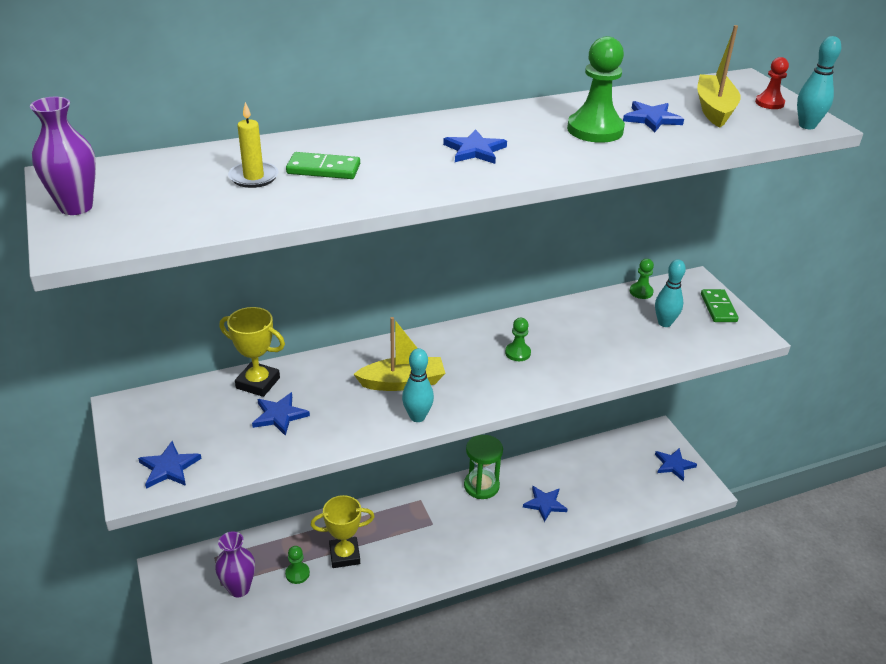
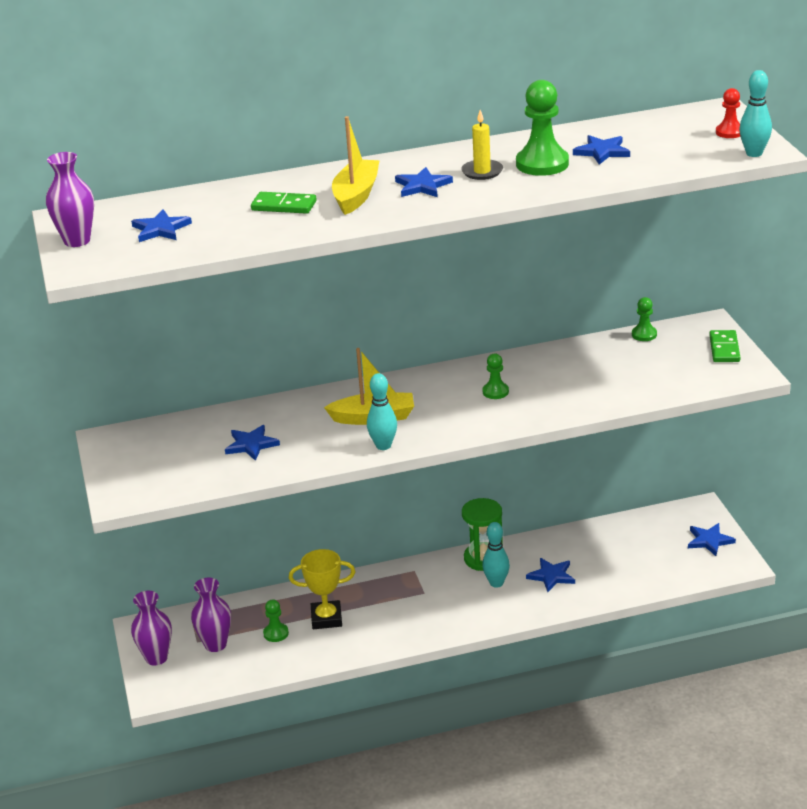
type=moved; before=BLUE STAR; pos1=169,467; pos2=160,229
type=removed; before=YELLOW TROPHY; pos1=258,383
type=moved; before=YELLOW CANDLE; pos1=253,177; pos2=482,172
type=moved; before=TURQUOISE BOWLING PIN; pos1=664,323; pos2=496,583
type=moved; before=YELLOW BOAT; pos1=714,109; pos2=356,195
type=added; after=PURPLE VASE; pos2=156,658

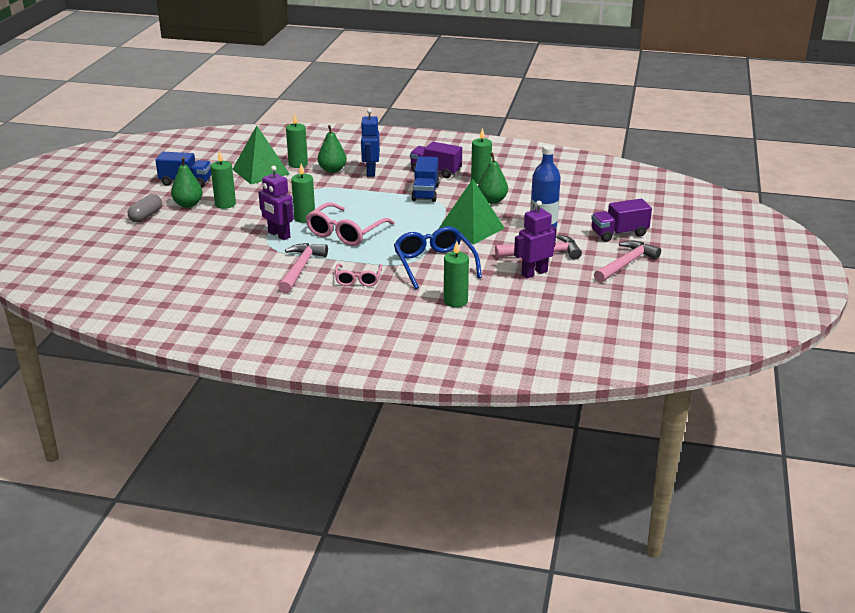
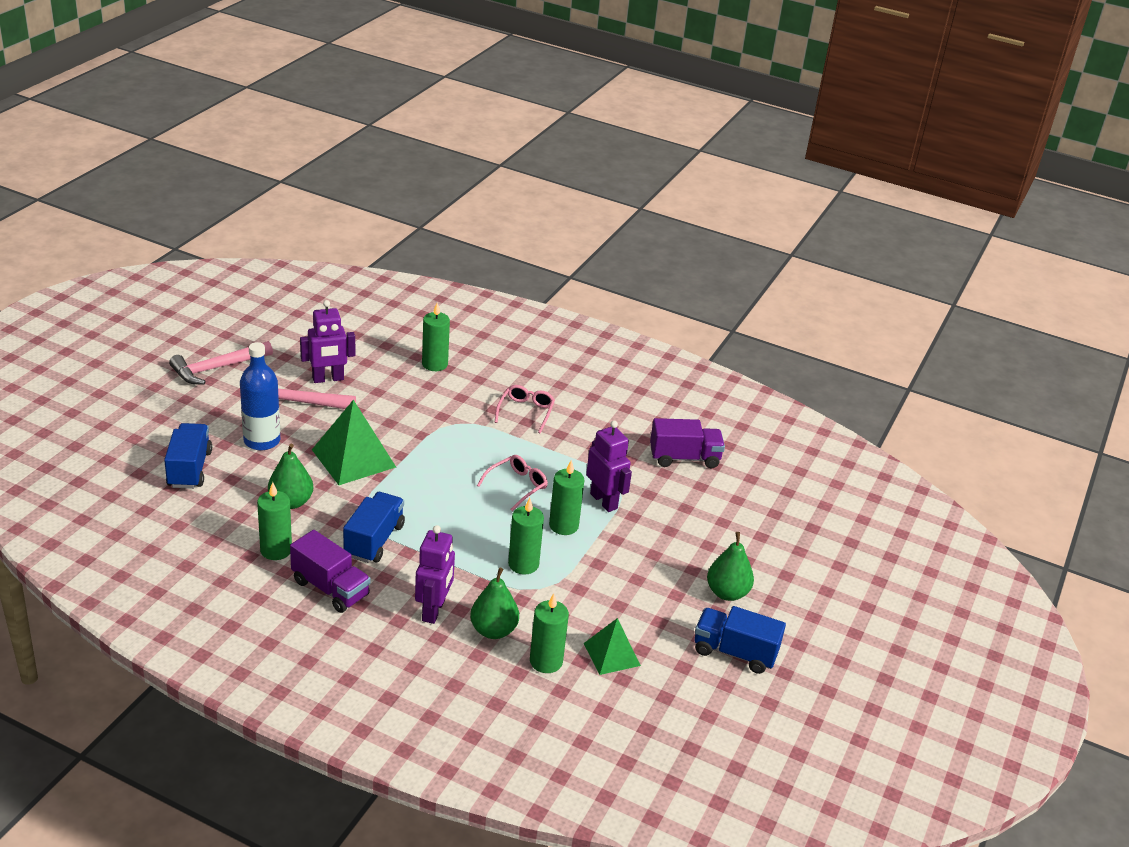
type=removed; before=GREY CAPSULE; pos1=146,216
type=moved; before=GREEN CANDLE; pos1=225,204; pos2=523,564
type=resized; before=GREEN PYRAMID; pos1=260,171; pos2=611,654; scale=0.61
type=removed; before=PINK HAMMER; pos1=300,268
type=resized; before=PINK GLASSES; pos1=345,233; pos2=517,486; scale=0.59
type=recoloured; before=BLUE ROBOT; after=PURPLE ROBOT; pos1=370,172; pos2=434,610
type=removed; before=BLUE GLASSES; pos1=434,264
type=moved; before=PURPLE TRUCK; pos1=619,233; pos2=684,458
type=added; after=BLUE TRUCK; pos2=189,469

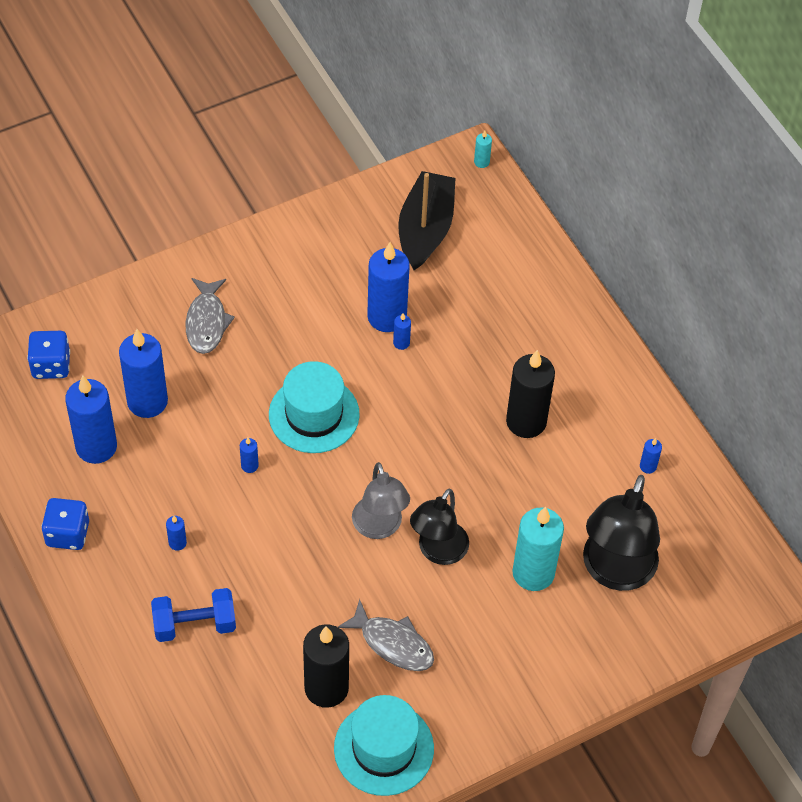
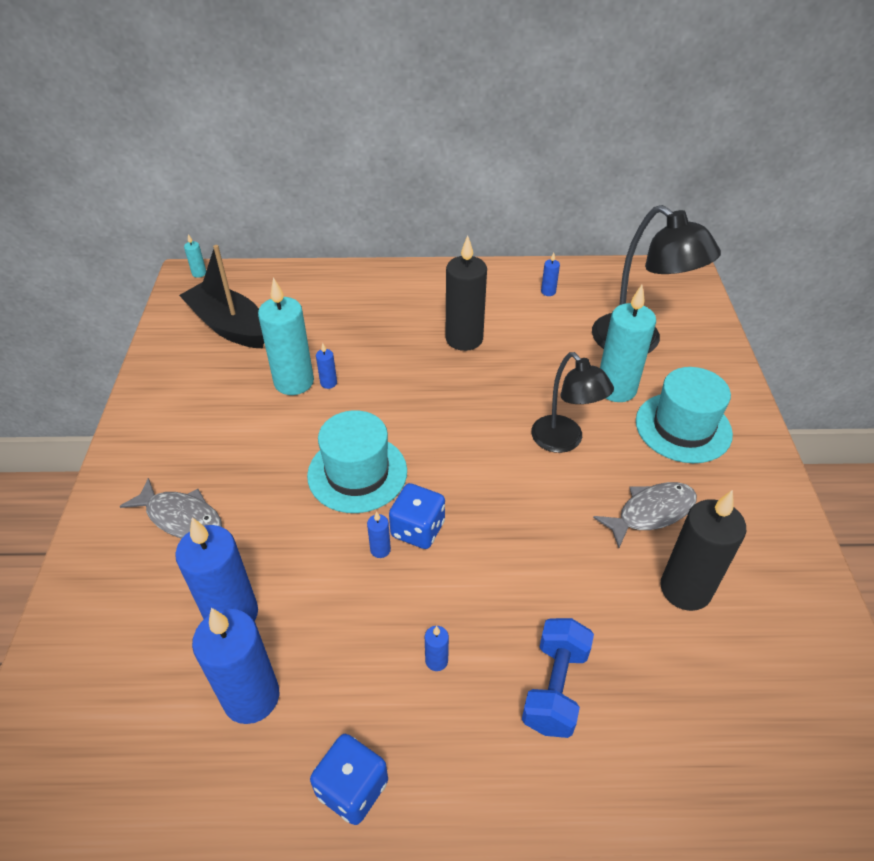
type=moved; before=BLUE DICE; pos1=51,365; pos2=418,529
type=moved; before=TURQUOISE HAT; pos1=384,748; pos2=683,427
type=removed; before=GREY LAMP; pos1=379,527
type=recoloured; before=BLUE CANDLE; after=TURQUOISE CANDLE; pos1=387,317; pos2=294,382

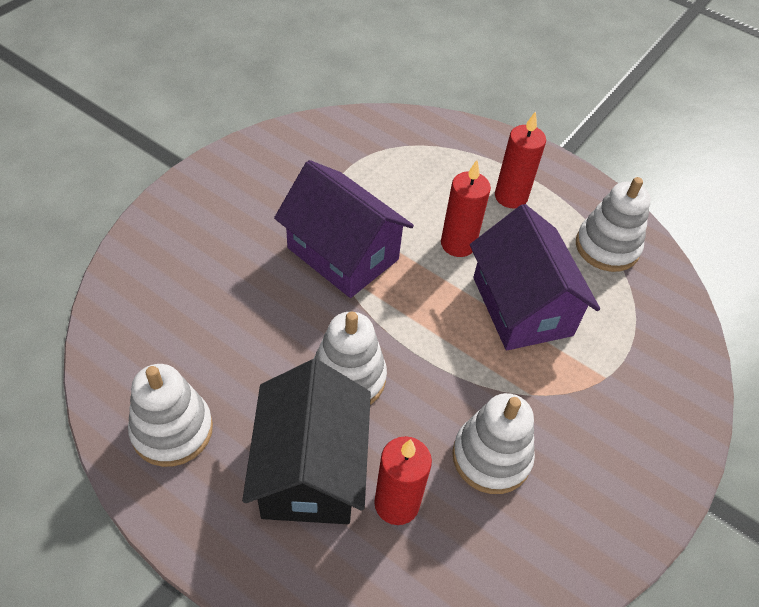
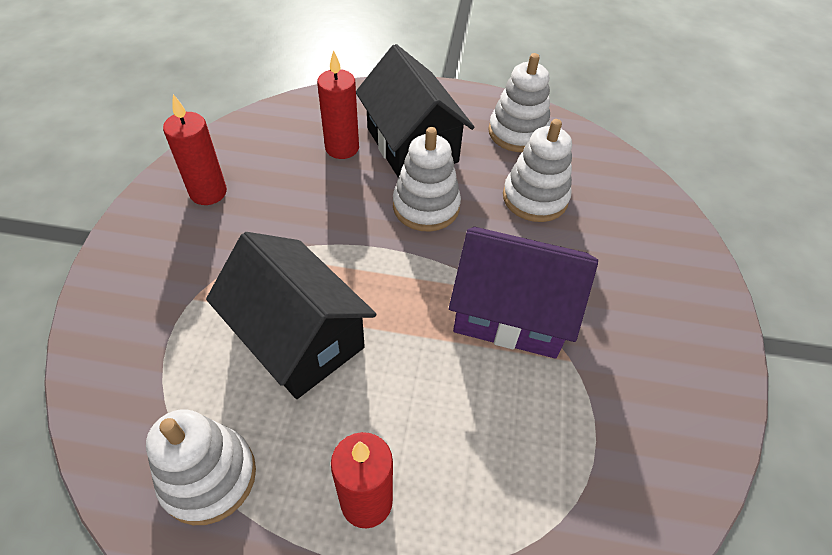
type=moved; before=RED CANDLE; pos1=458,244; pos2=208,192
type=moved; before=WHITE STACKING TOY; pos1=491,457; pos2=535,198
type=recoloured; before=PURPLE HOUSE; after=BLACK HOUSE; pos1=522,306; pos2=299,337

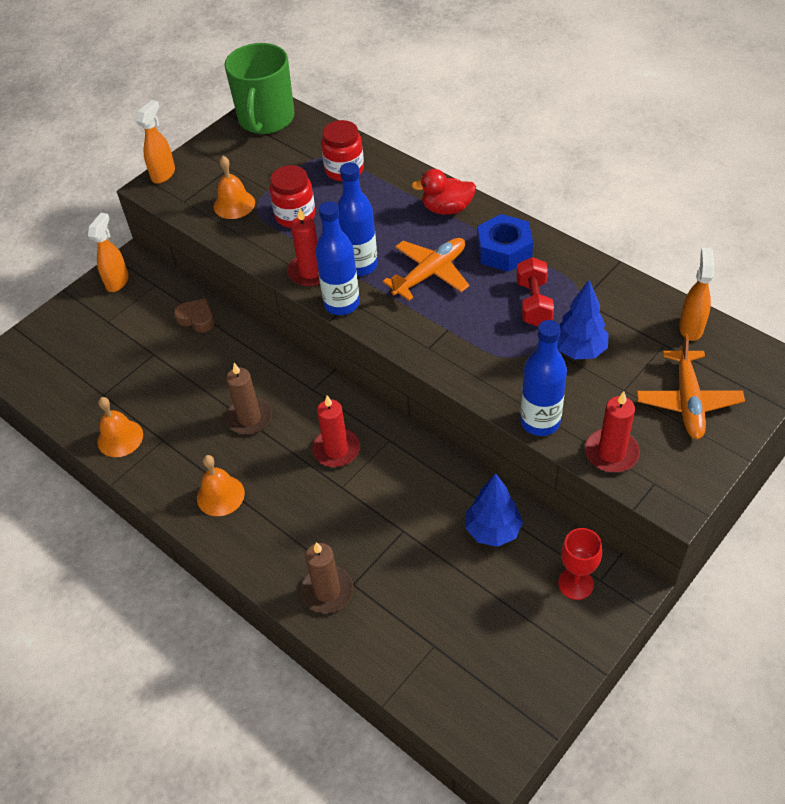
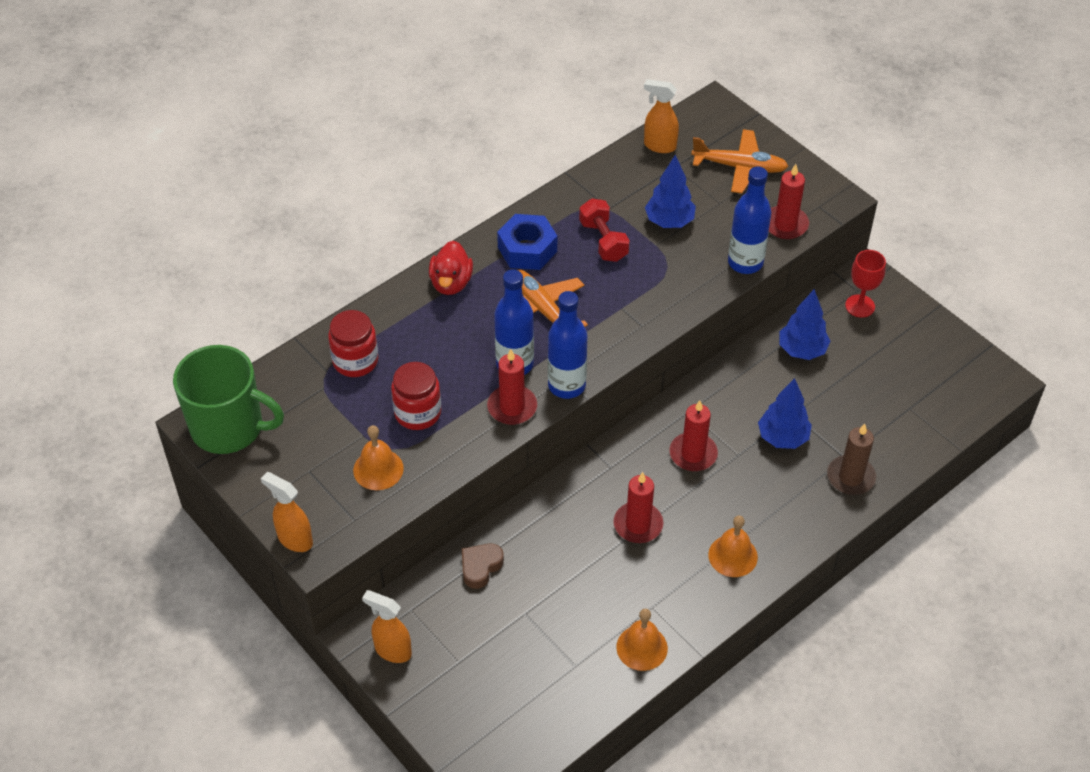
type=recoloured; before=BROWN CANDLE; after=RED CANDLE; pos1=249,418; pos2=638,524
type=turned; before=RED DUMBBELL; pos1=533,303; pos2=603,241; turn=60
type=added; after=BLUE TREE; pos2=782,438

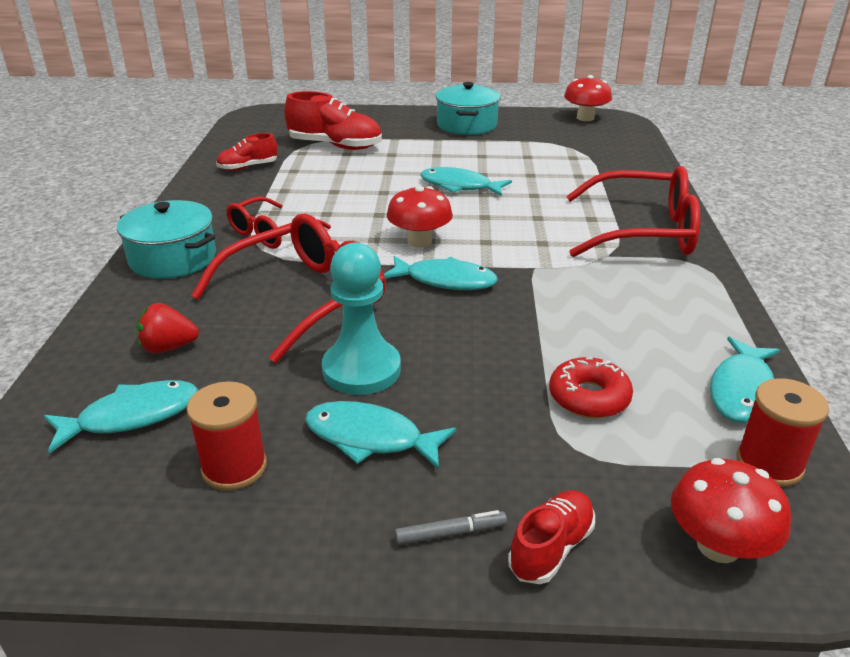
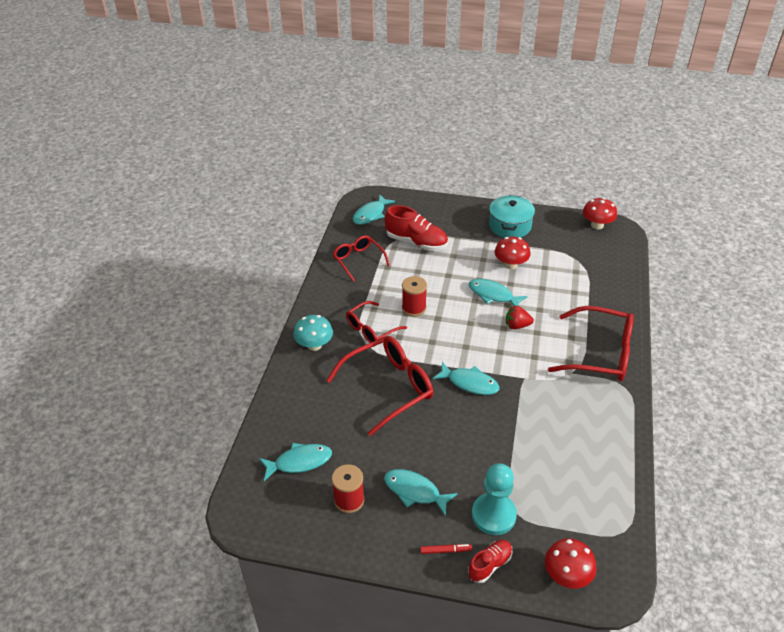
type=replaced; before=TURQUOISE POT; after=TURQUOISE MUSHROOM; pos1=173,258; pos2=314,345
type=moved; before=RED STRAWBERRY; pos1=168,347; pos2=517,325
type=replaced; before=RED SHOE; after=RED GLASSES; pos1=248,167; pos2=358,260
type=moved; before=TURQUOISE PAWN; pos1=361,369; pos2=493,515
type=moved; before=RED MUSHROOM; pos1=419,241; pos2=510,265
type=recoloured; before=GREY MARKER; after=RED MARKER; pos1=450,533; pos2=445,551
type=removed; before=RED DONUT; pos1=589,397
type=moved; before=TURQUOISE FISH; pos1=742,390; pos2=371,214
type=moved; before=RED SPOOL; pos1=769,464; pos2=414,308

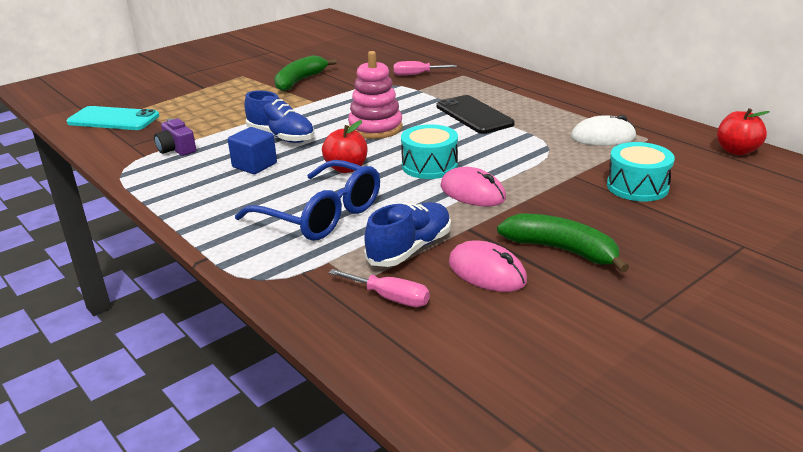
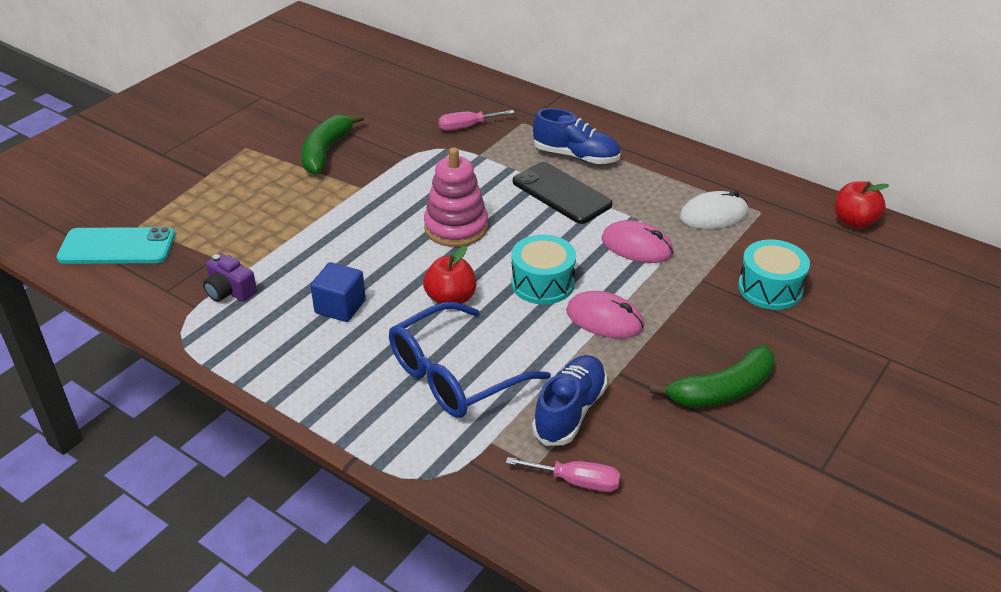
type=turned; before=BLUE GLASSES; pos1=321,215; pos2=454,375; turn=120
type=moved; before=BLUE SHOE; pos1=281,136; pos2=576,156
type=moved; before=PINK MOUSE; pos1=487,272; pos2=636,246
type=turned; before=GREEN BANANA; pos1=561,250; pos2=722,390; turn=135

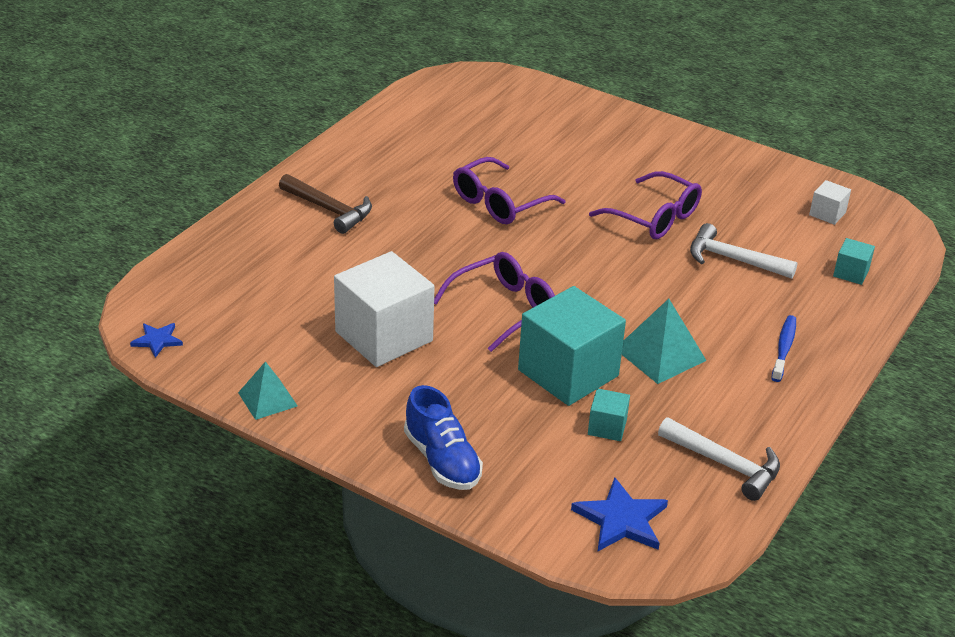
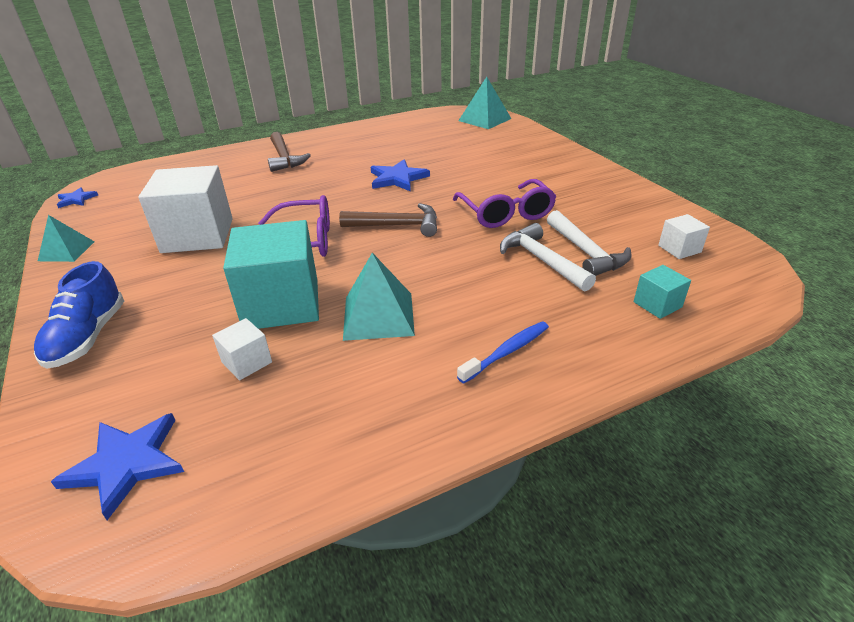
type=replaced; before=PURPLE GLASSES; after=BLUE STAR; pos1=499,203; pos2=397,178
type=recoloured; before=TURQUOISE CUBE; after=WHITE CUBE; pos1=607,427; pos2=247,362
type=moved; before=WHITE HAMMER; pos1=725,464; pos2=586,252
type=added; after=BROWN HAMMER; pos2=397,225
type=added; after=TURQUOISE PYRAMID; pos2=485,119

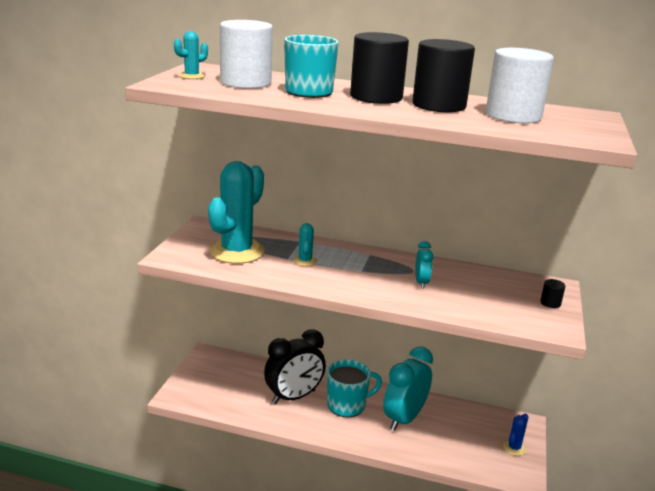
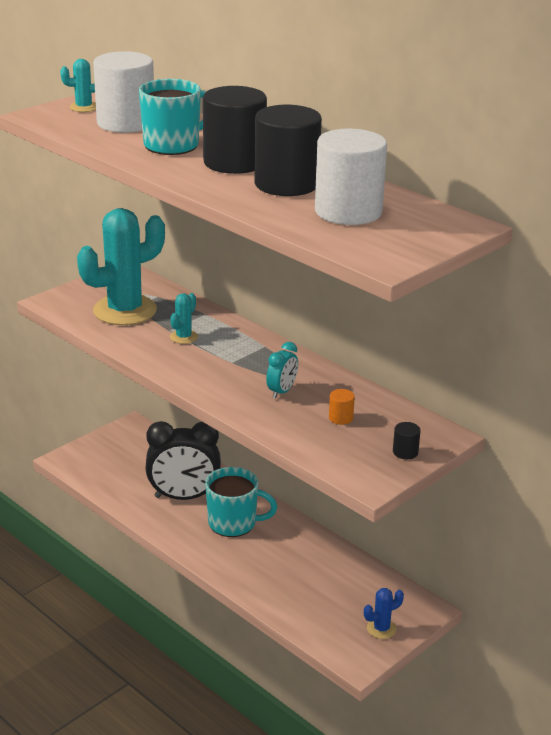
type=removed; before=TURQUOISE CLOCK; pos1=404,418
type=added; after=ORANGE CYLINDER; pos2=340,418

